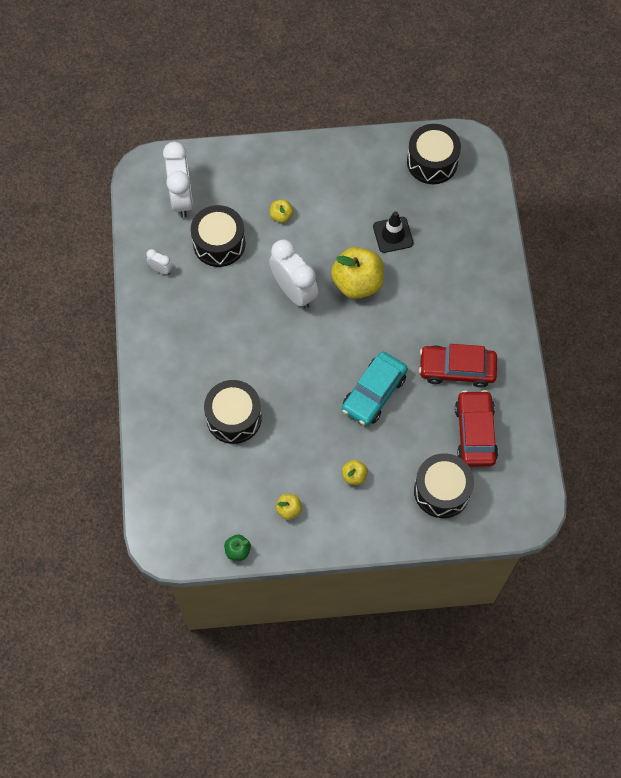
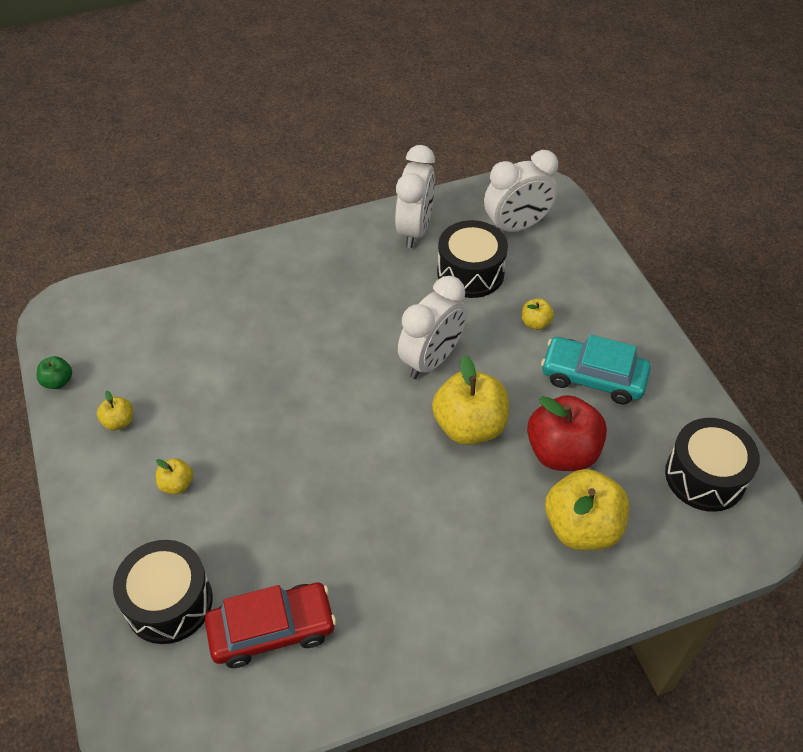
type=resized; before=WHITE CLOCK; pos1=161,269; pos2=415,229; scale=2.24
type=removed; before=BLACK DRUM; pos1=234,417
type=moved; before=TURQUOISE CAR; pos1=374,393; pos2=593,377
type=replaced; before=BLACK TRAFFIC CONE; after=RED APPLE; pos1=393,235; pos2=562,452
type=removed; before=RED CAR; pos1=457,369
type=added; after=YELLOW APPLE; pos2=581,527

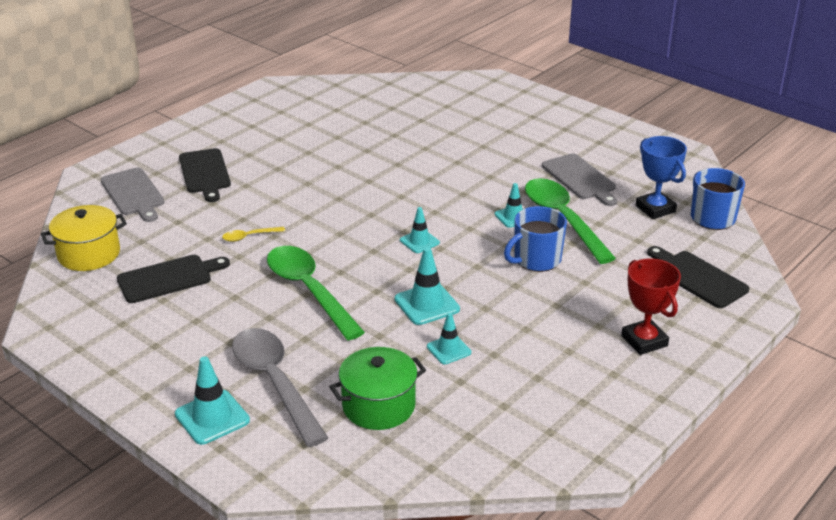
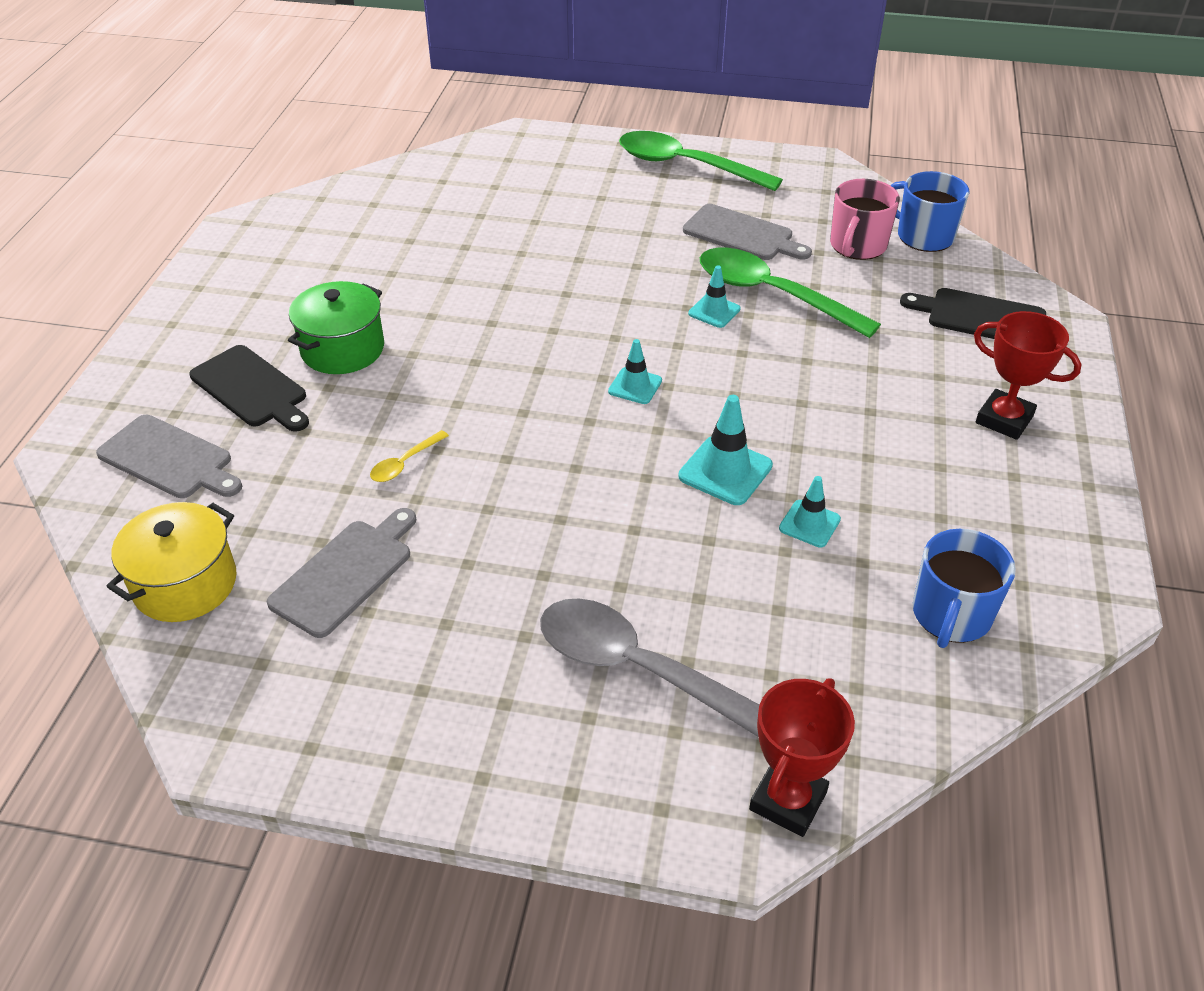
type=recoloured; before=BLACK CUTTING BOARD; after=GREY CUTTING BOARD; pos1=168,278; pos2=345,573
type=removed; before=TURQUOISE TRAFFIC CONE; pos1=212,417
type=moved; before=GREEN SPOON; pos1=309,291; pos2=686,166
type=moved; before=GREEN POT; pos1=378,406; pos2=342,349
type=moved; before=BLUE MUG; pos1=536,259; pos2=951,615
type=replaced; before=BLUE TROPHY; after=PINK MUG; pos1=655,209; pos2=857,246
type=added; after=RED TROPHY; pos2=788,801

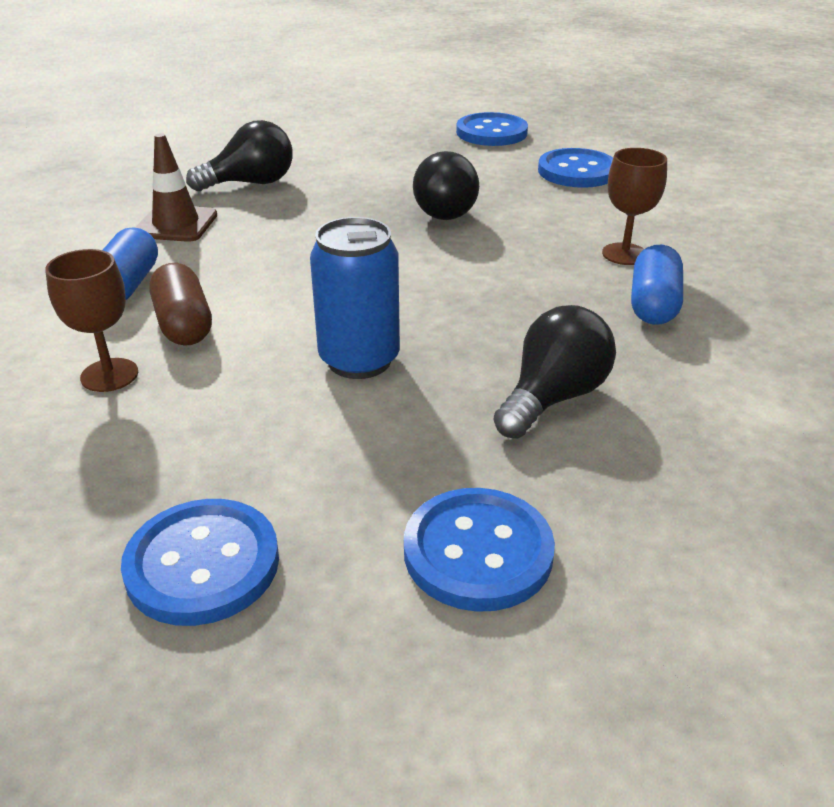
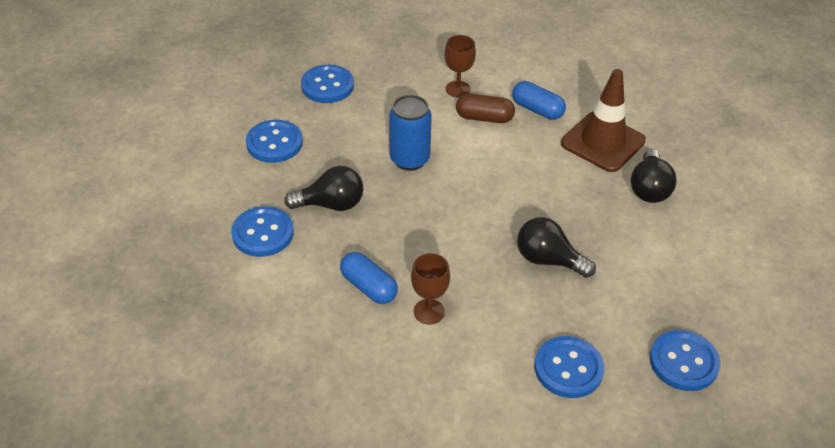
type=resized; before=BROWN TRAFFIC CONE; pos1=176,224; pos2=603,142; scale=1.55
type=turned; before=BLACK LIGHT BULB; pos1=553,398; pos2=331,204; turn=-75
type=added; after=BLUE BUTTON; pos2=263,233

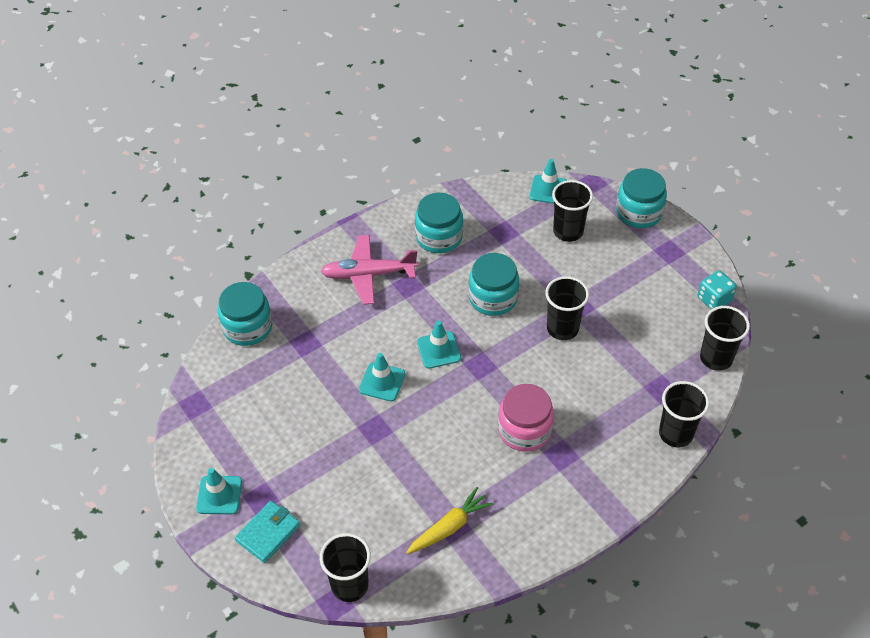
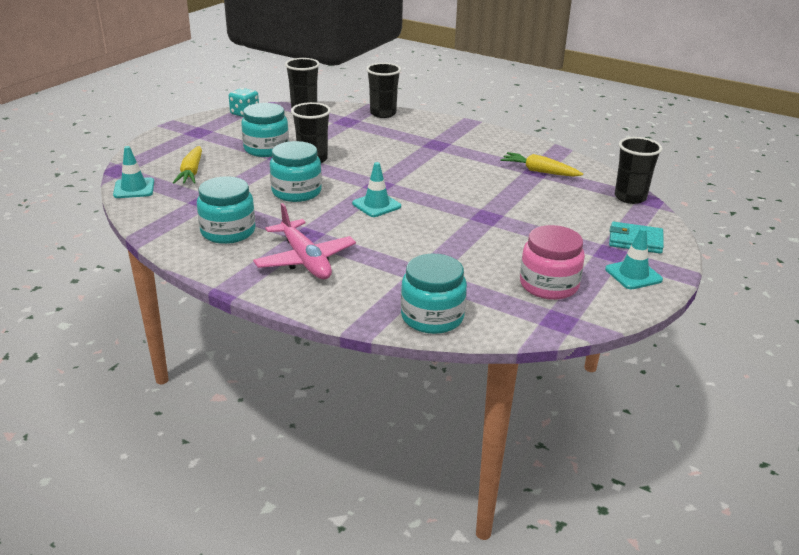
type=removed; before=TURQUOISE TRAFFIC CONE; pos1=382,382
type=moved; before=PINK JAR; pos1=524,430; pos2=549,285
type=replaced; before=BLACK CUP; after=YELLOW CARROT; pos1=568,231; pos2=191,172
type=moved; before=TURQUOISE JAR; pos1=638,212; pos2=266,149

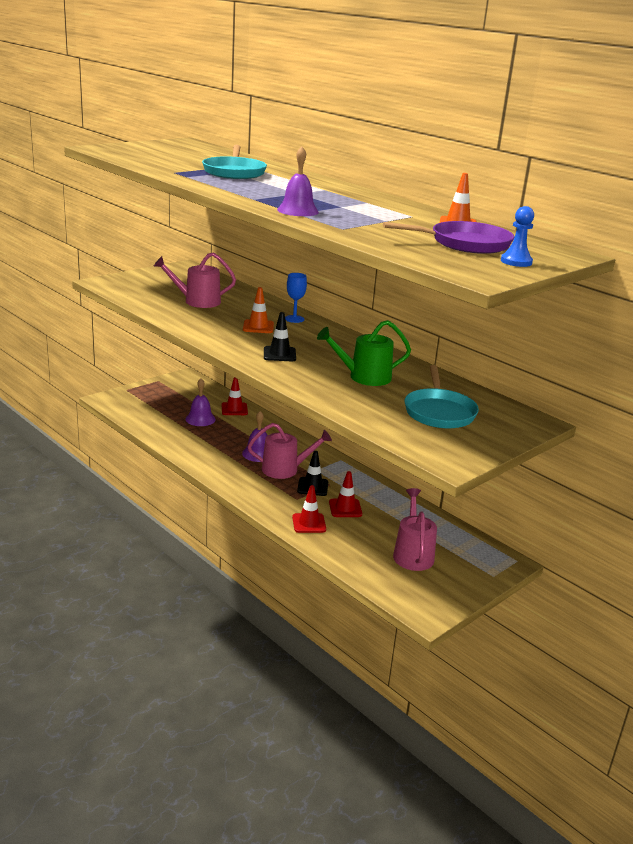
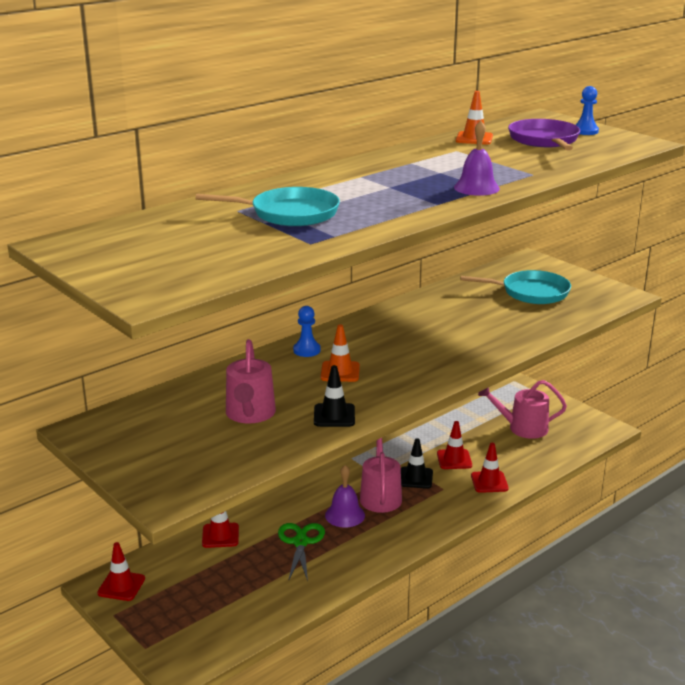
type=removed; before=PURPLE BELL; pos1=200,419
type=moved; before=BLACK TRAFFIC CONE; pos1=279,354; pos2=334,415
type=replaced; before=BLUE GOBLET; after=BLUE PAWN; pos1=294,319; pos2=307,350
type=removed; before=GREEN WATERING CAN; pos1=364,377
type=added; after=RED TRAFFIC CONE; pos2=121,586
type=added; after=GREEN SCISSORS; pos2=300,542

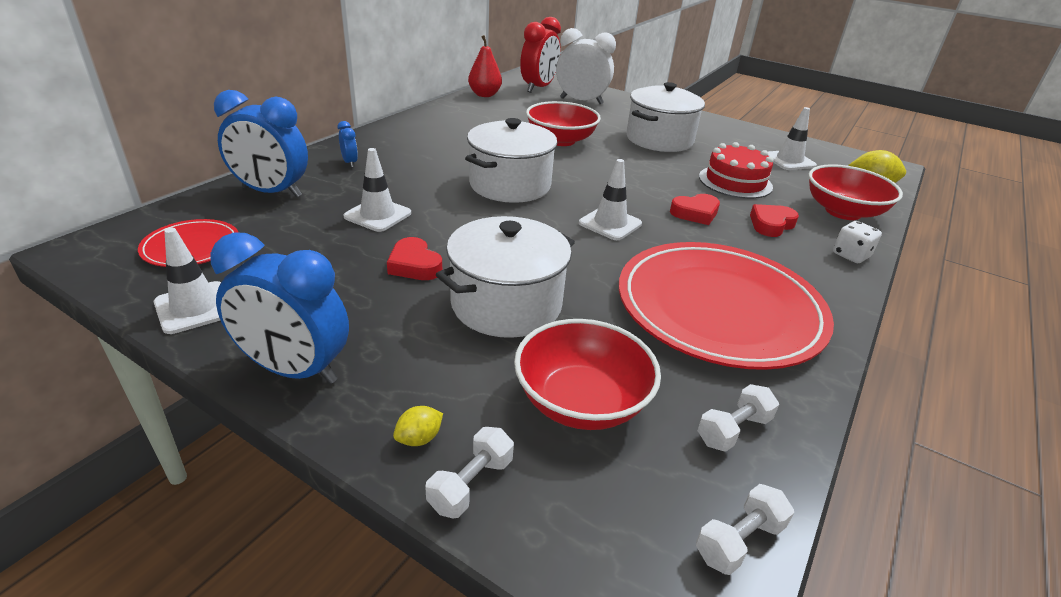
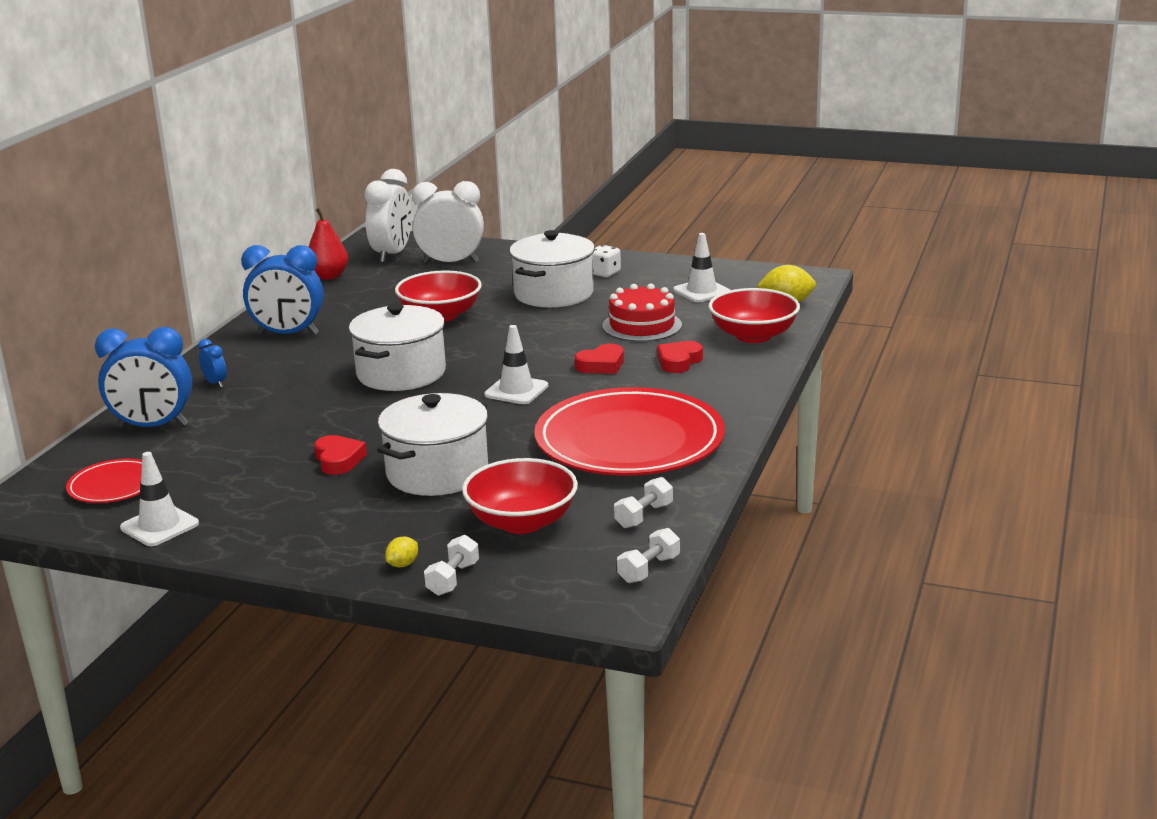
type=moved; before=BLUE CLOCK; pos1=295,370; pos2=288,334
type=removed; before=WHITE TRAFFIC CONE; pos1=378,215
type=turned; before=RED HEART; pos1=414,265; pos2=338,460; turn=-150
type=recoloured; before=RED CLOCK; after=WHITE CLOCK; pos1=538,88; pos2=392,254
type=moved; before=WHITE DICE; pos1=850,255; pos2=604,273

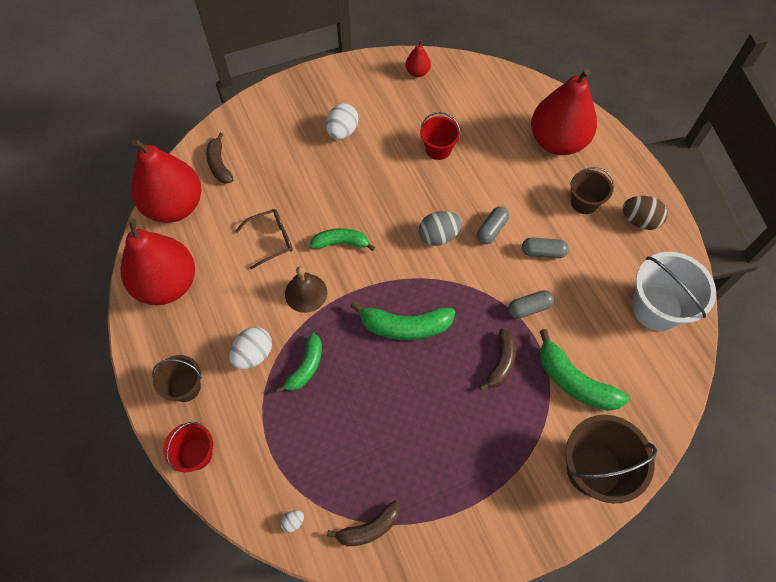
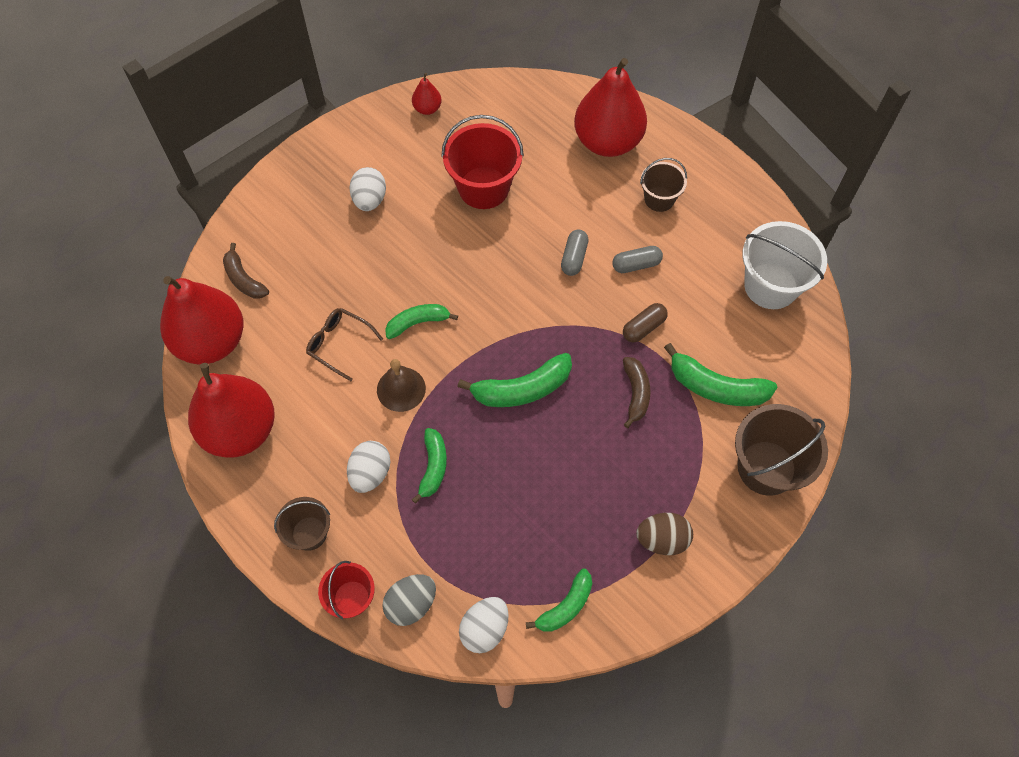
type=turned; before=BROWN GLASSES; pos1=271,240; pos2=339,344; turn=-105
type=resized; before=WHITE EGG; pos1=293,522; pos2=484,629; scale=2.1
type=recoloured; before=BROWN BANANA; after=GREEN BANANA; pos1=369,528; pos2=565,606
type=moved; before=GREY EGG; pos1=438,236; pos2=411,604
type=resized; before=RED BUCKET; pos1=438,149; pos2=483,188; scale=1.7
type=recoloured; before=GREY CAPSULE; after=BROWN CAPSULE; pos1=529,308; pos2=643,327
type=moved; before=BROWN EGG; pos1=639,220; pos2=662,539

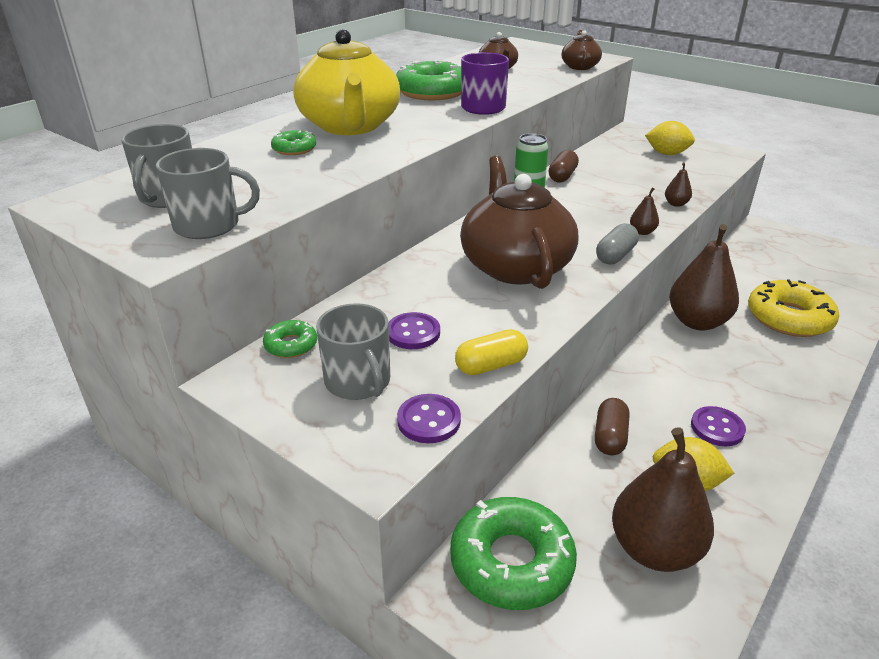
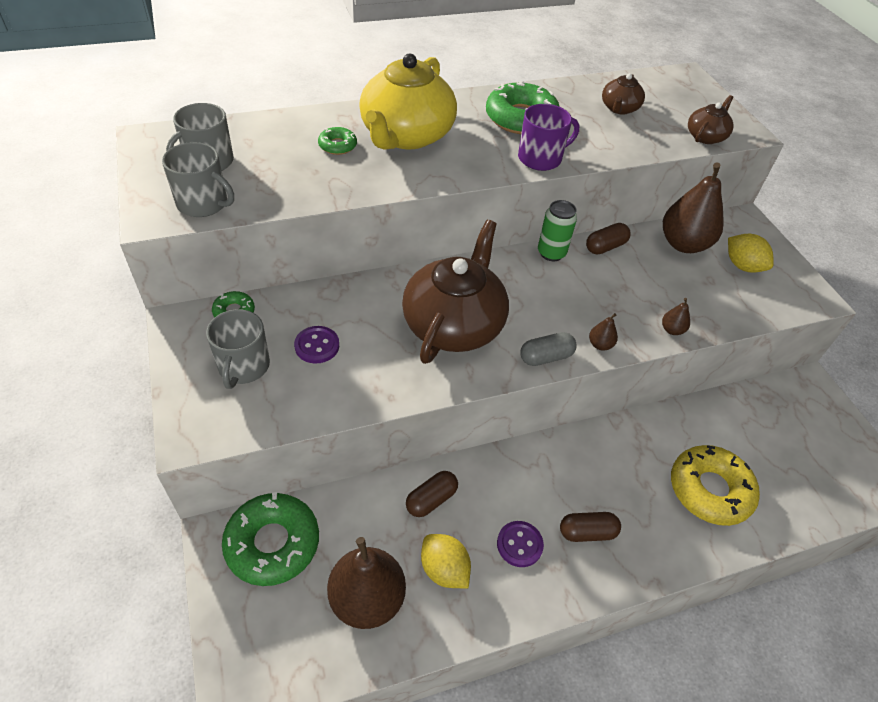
type=removed; before=PURPLE BUTTON; pos1=429,420
type=removed; before=YELLOW CAPSULE; pos1=491,365
type=moved; before=BROWN PEAR; pos1=697,322; pos2=683,244
type=added; after=BROWN CAPSULE; pos2=587,532

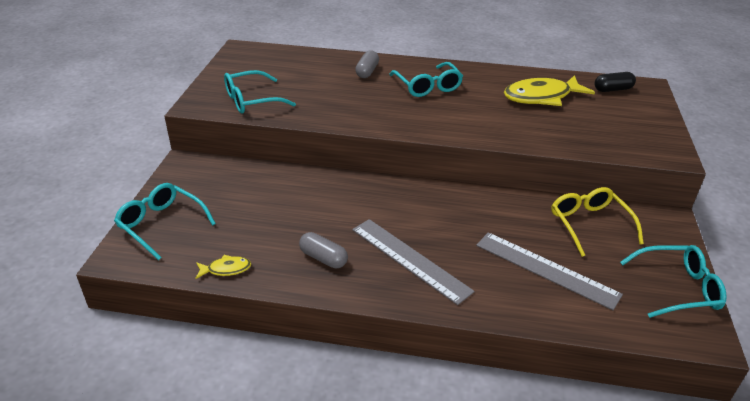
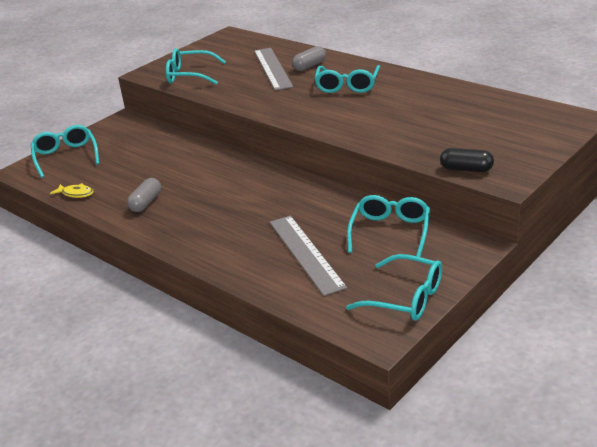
type=turned; before=GREY CAPSULE; pos1=323,258; pos2=146,203; turn=45
type=moved; before=GREY RULER; pos1=410,259; pos2=273,68
type=removed; before=YELLOW FISH; pos1=541,97
type=recoloured; before=YELLOW GLASSES; after=TURQUOISE GLASSES; pos1=589,224; pos2=390,232
type=moved; before=BLACK CAPSULE; pos1=612,89; pos2=466,169

